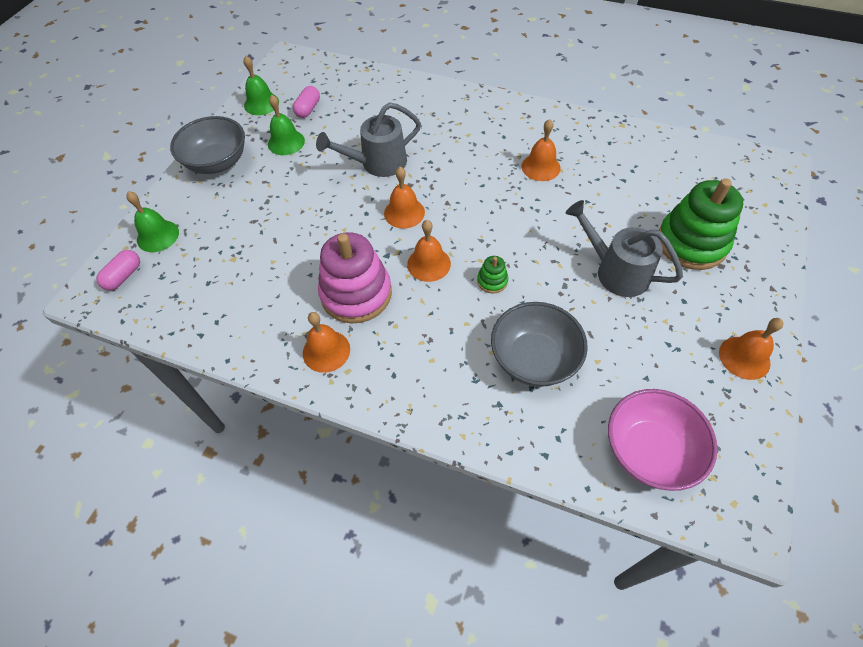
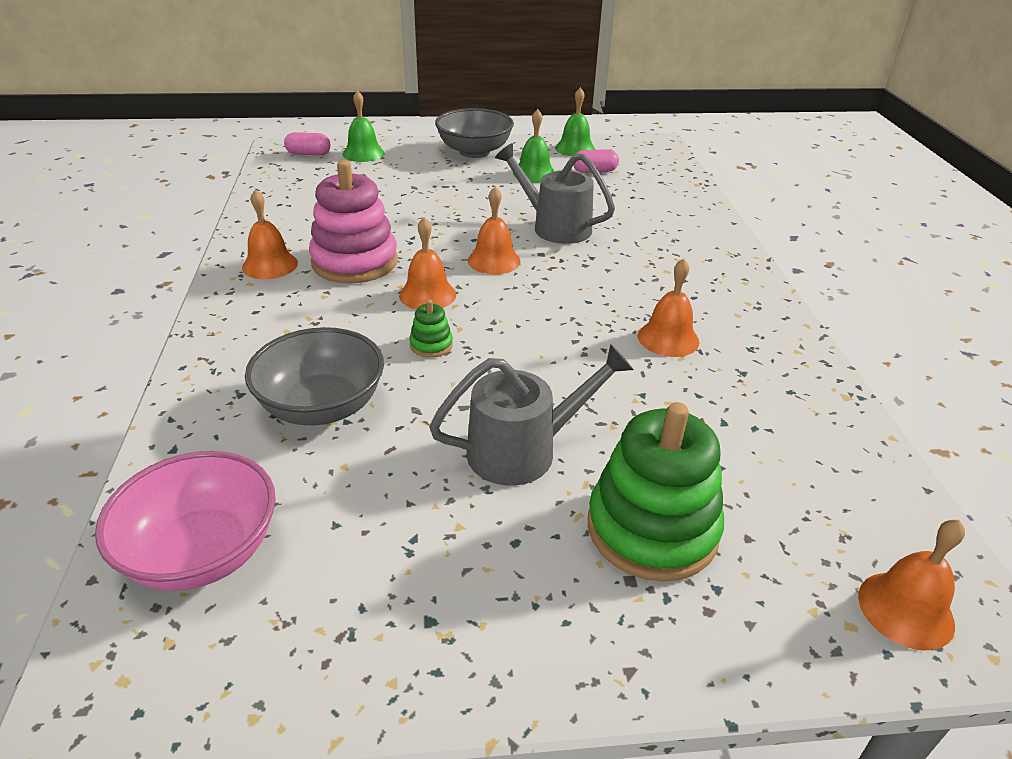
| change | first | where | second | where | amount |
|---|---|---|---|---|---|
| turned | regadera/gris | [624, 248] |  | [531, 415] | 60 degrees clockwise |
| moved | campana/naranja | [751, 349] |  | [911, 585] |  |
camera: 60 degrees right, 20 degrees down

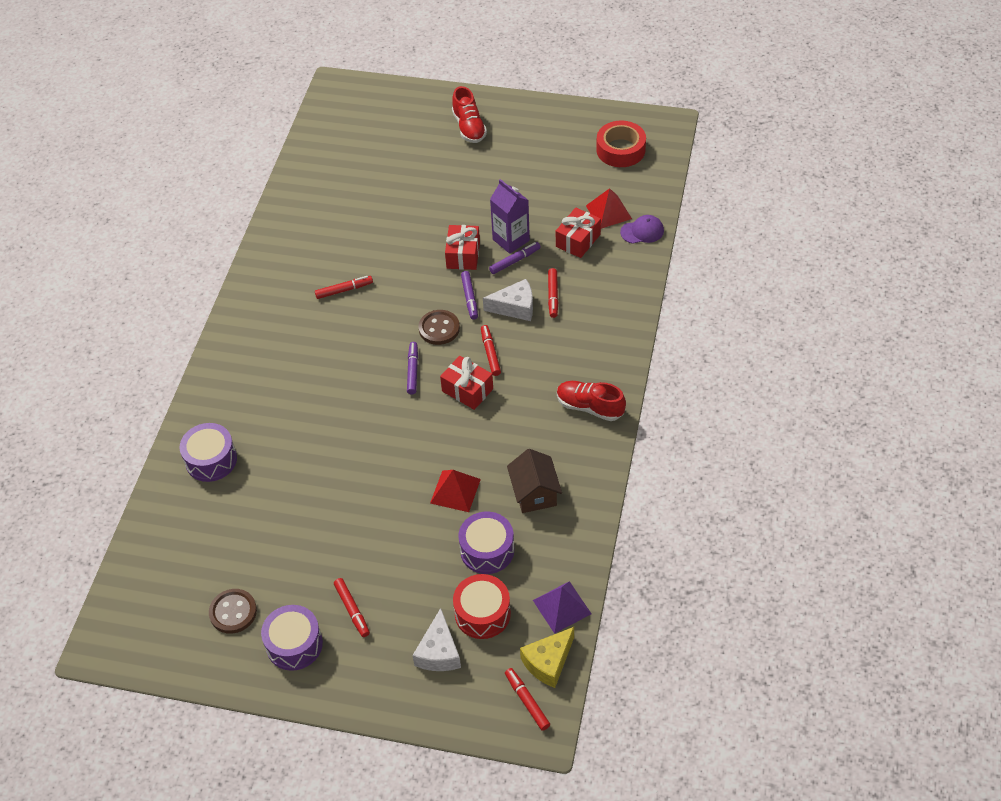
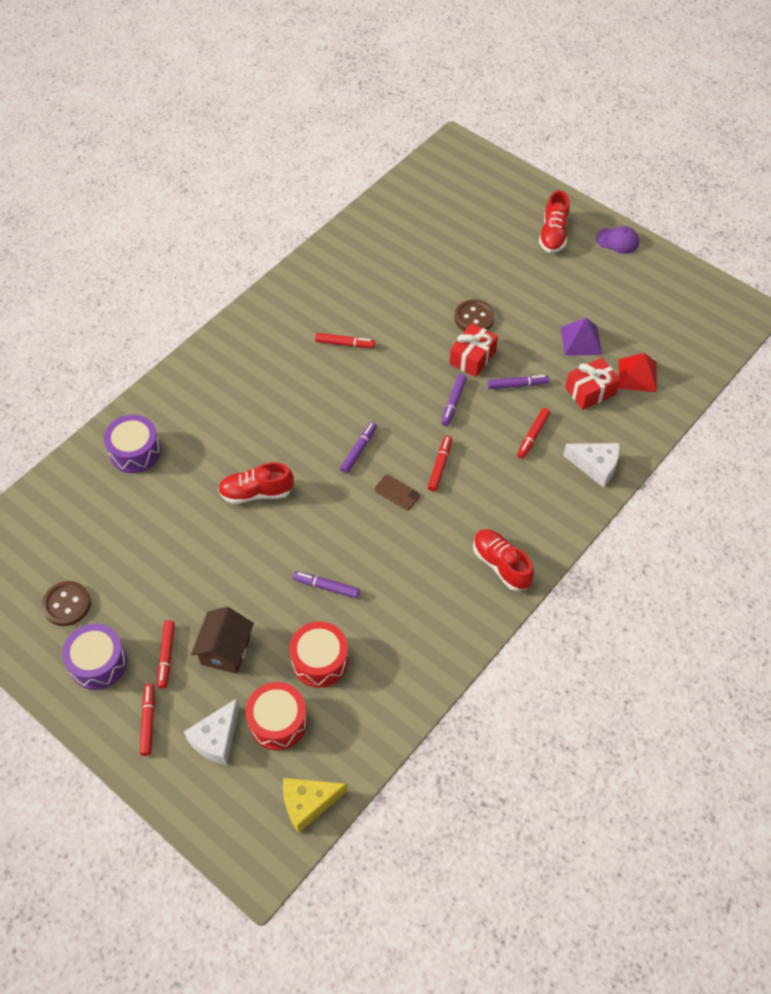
| change | first | where | second | where | amount |
|---|---|---|---|---|---|
| moved | botón/marrón | [439, 327] |  | [474, 315] |  |
| replaced | pirámide/rojo | [455, 491] | rotulador/morado | [326, 584] |  |
| replaced | regalo/rojo | [466, 383] | móvil/marrón | [397, 492] |  |
| recoloured | tambor/morado | [486, 543] | tambor/rojo | [319, 654] |  |
| moved | queso/blanco | [508, 300] |  | [591, 465] |  |
| removed | cartón de leche/morado | [510, 216] |  |  |  |
| moved | rotulador/rojo | [527, 699] |  | [147, 720] |  |
| moved | casa/marrón | [534, 481] |  | [222, 640] |  |
| moved | pirámide/morado | [562, 607] |  | [581, 337] |  |
| removed | cinta adhesiva/rojo | [621, 144] |  |  |  |
| moved | gorra/morado | [642, 229] |  | [617, 240] |  |
| added |  |  | zapato/rojo | [256, 483] |  |
camera: 25 degrees right, 5 degrees up

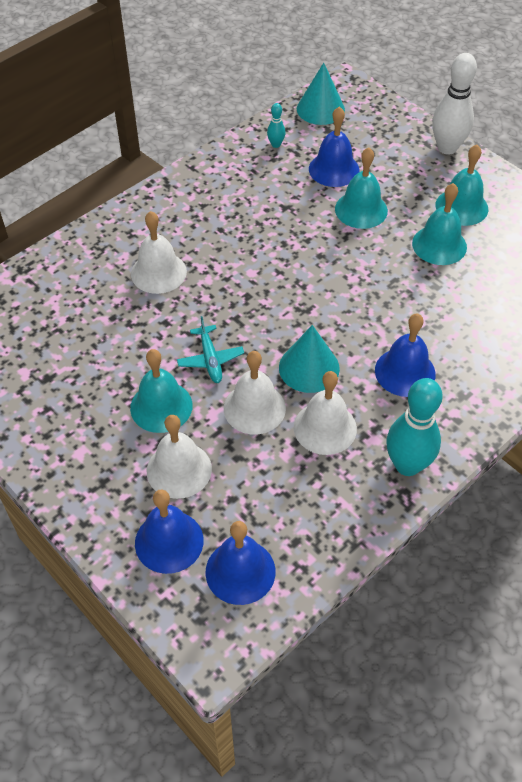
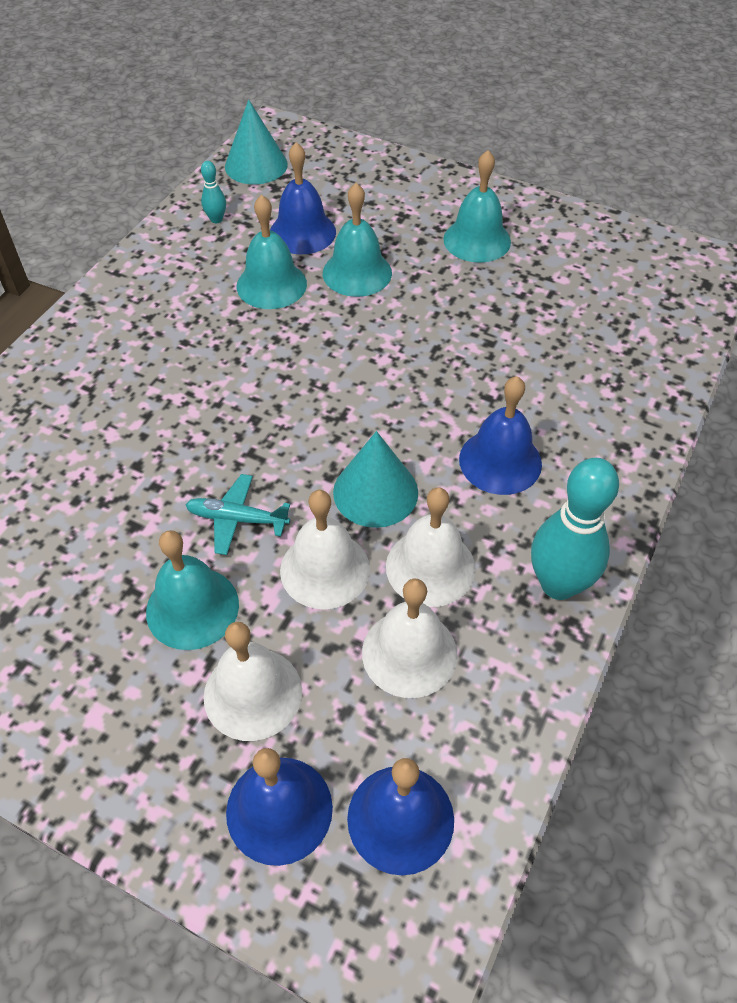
| change | first | where | second | where | amount |
|---|---|---|---|---|---|
| moved | campana/blanco | [159, 252] |  | [410, 638] |  |
| turned | avión/turquesa | [210, 349] |  | [237, 514] | 135 degrees clockwise |
| moved | campana/turquesa | [439, 224] |  | [272, 252] |  |
| removed | bolo/blanco | [454, 104] |  |  |  |
camera: 20 degrees left, 0 degrees up

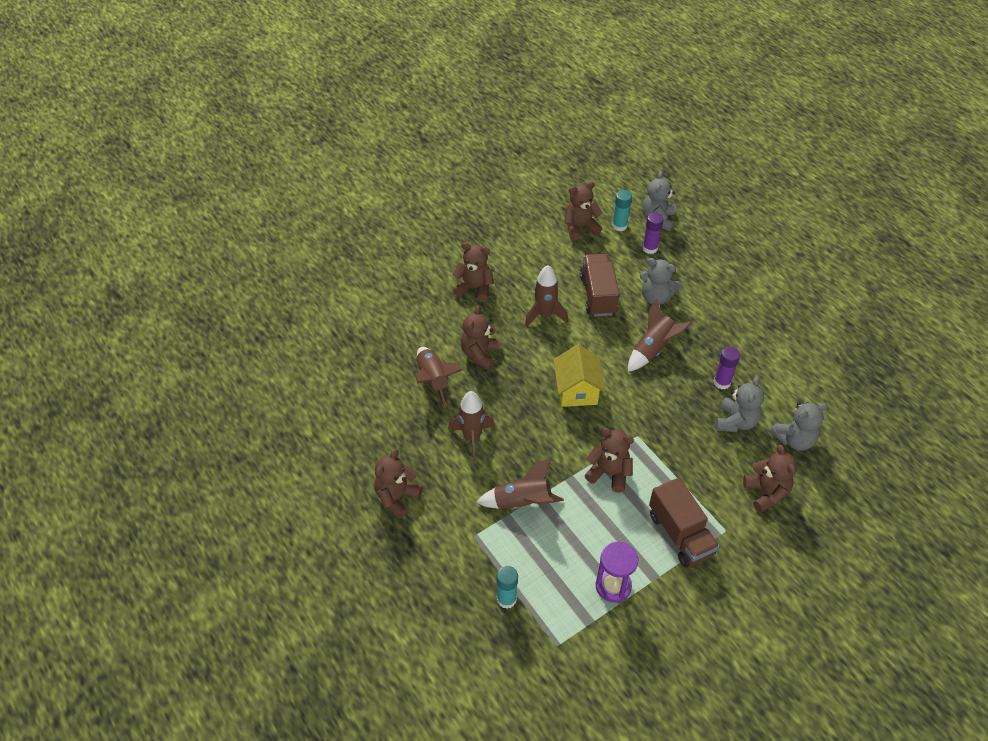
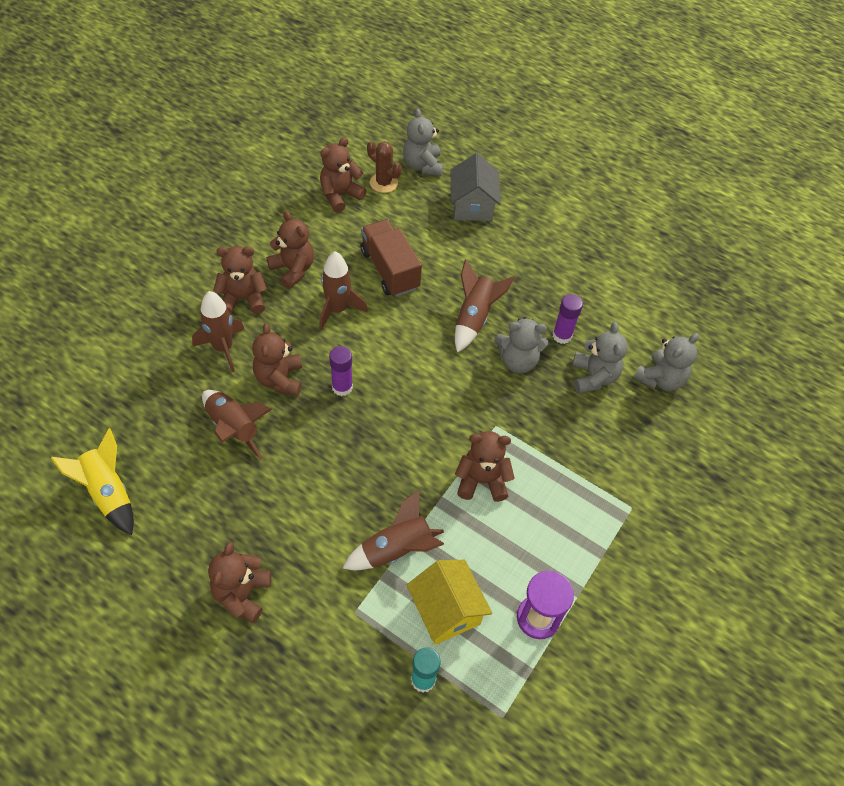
| change | first | where | second | where | amount |
|---|---|---|---|---|---|
| moved | cohete/marrón | [471, 426] |  | [218, 331] |  |
| moved | casa/amarillo | [579, 375] |  | [449, 602] |  |
| replaced | barra de pegamento/turquesa | [622, 210] | cactus/marrón | [384, 167] |  |
| moved | osito/gris | [660, 281] |  | [521, 345] |  |
| moved | barra de pegamento/morado | [653, 233] |  | [341, 371] |  |
| removed | camión/marrón | [684, 522] |  |  |  |
| moved | osito/marrón | [770, 478] |  | [290, 250] |  |
| added |  |  | cohete/amarillo | [92, 481] |  |
| added |  |  | casa/gris | [476, 187] |  |
camera: 25 degrees left, 5 degrees up

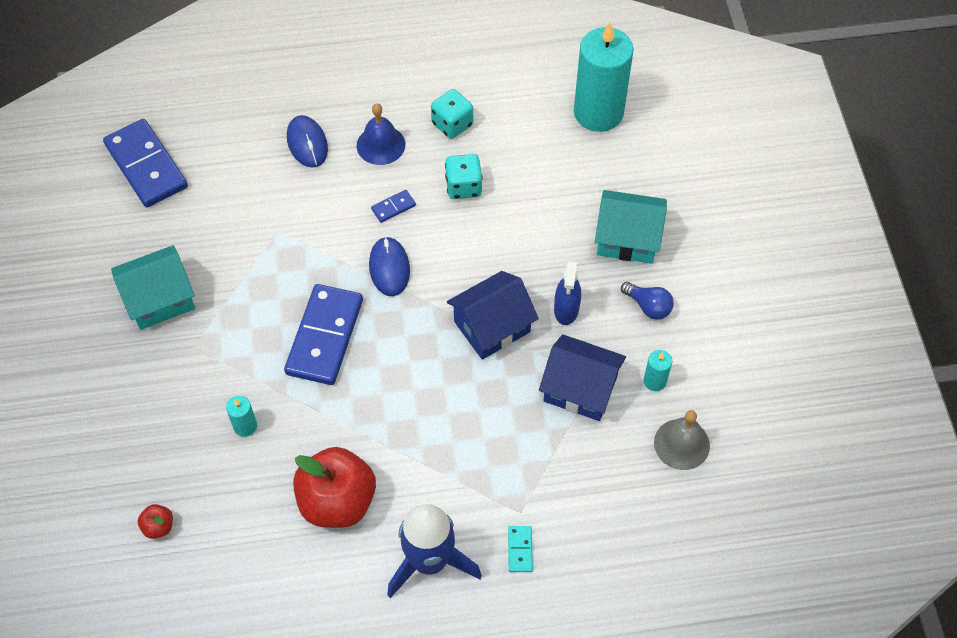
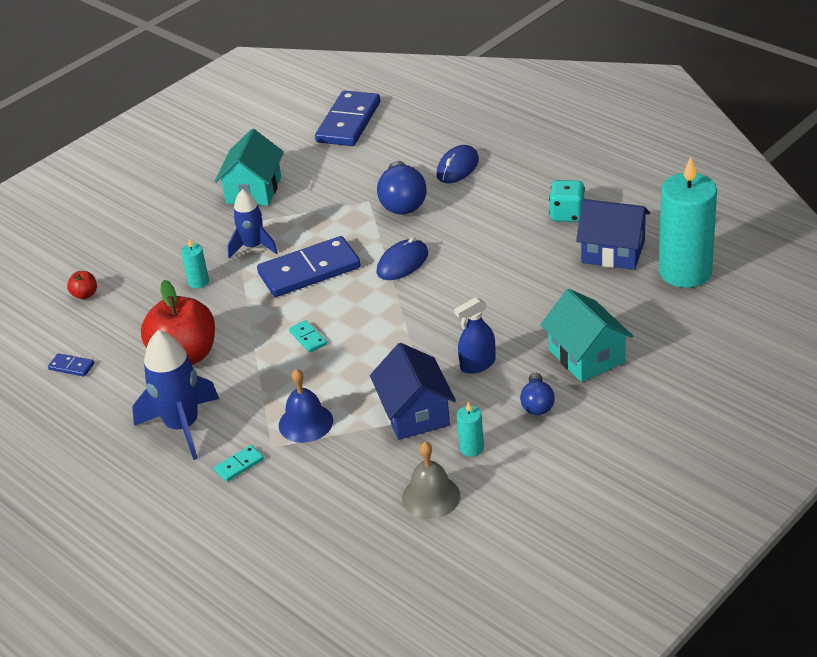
| change | first | where | second | where | amount |
|---|---|---|---|---|---|
| turned | casa/turquesa | [153, 287] |  | [249, 167] | 75 degrees clockwise |
| moved | campana/azul | [381, 134] |  | [306, 406] |  |
| moved | ficha de dominó/azul | [393, 206] |  | [71, 364] |  |
| removed | dado/turquesa | [464, 176] |  |  |  |
| moved | casa/azul | [493, 315] |  | [613, 234] |  |
| added |  |  | cohete/azul | [253, 223] |  |
| added |  |  | ficha de dominó/turquesa | [308, 336] |  |
| added |  |  | bombilla/azul | [401, 188] |  |
camera: 55 degrees right, 20 degrees down

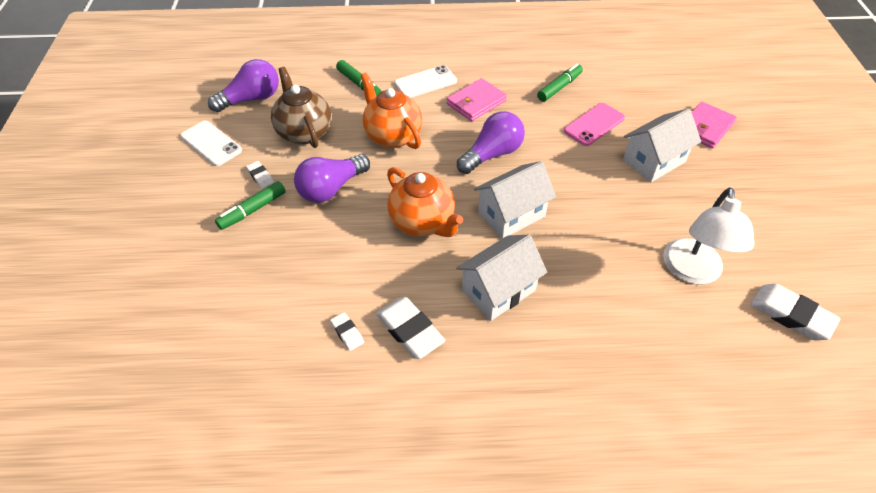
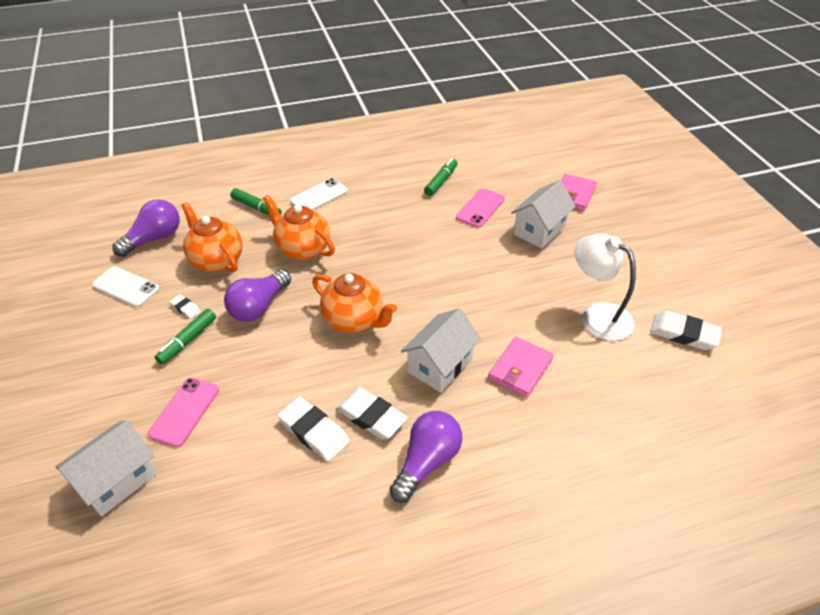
| change | first | where | second | where | amount |
|---|---|---|---|---|---|
| recoloured | tetera/marrón | [301, 107] | tetera/naranja | [212, 237] |  |
| resized | goma de borrar/blanco | [347, 331] |  | [314, 429] | x1.93 |
| moved | cartera/rosa | [477, 99] |  | [520, 367] |  |
| moved | bombilla/morado | [491, 142] |  | [425, 457] |  |
| moved | casa/blanco | [515, 200] |  | [106, 468] |  |
| turned | lámpara/blanco | [709, 236] |  | [605, 287] | 135 degrees clockwise |
| added |  |  | móvil/rosa | [183, 412] |  |
camera: 15 degrees left, 5 degrees down

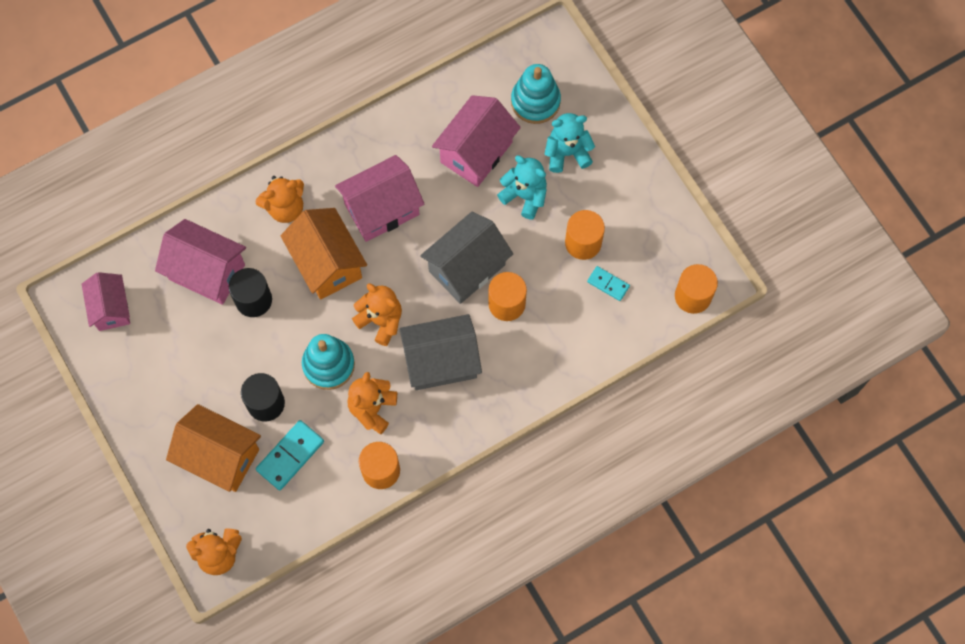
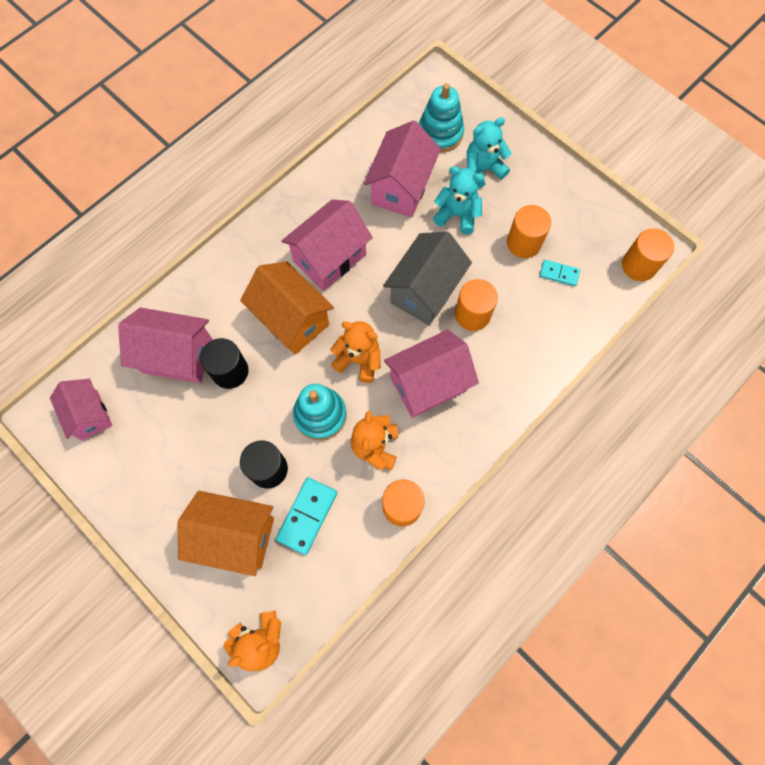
| change | first | where | second | where | amount |
|---|---|---|---|---|---|
| removed | osito/naranja | [279, 199] |  |  |  |
| recoloured | casa/gris | [440, 352] | casa/rosa | [431, 374] |  |
camera: 15 degrees left, 0 degrees up

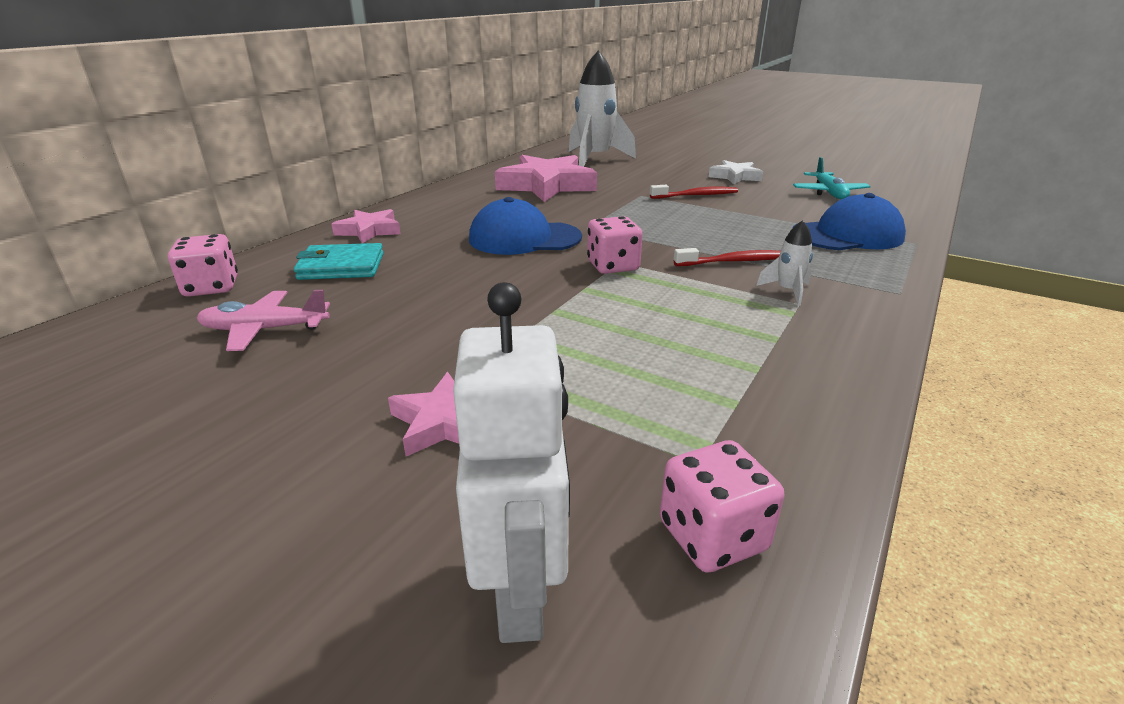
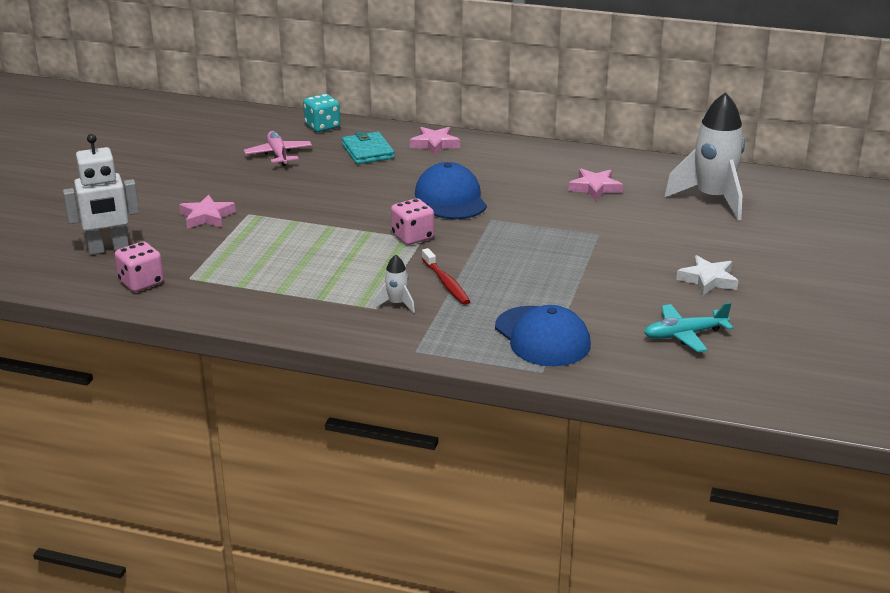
| change | first | where | second | where | amount |
|---|---|---|---|---|---|
| recoloured | dado/rosa | [203, 265] | dado/turquesa | [321, 113] |  |
| resized | estrella/rosa | [546, 178] |  | [596, 184] | x0.54 |
| removed | cepillo de dientes/rojo | [694, 192] |  |  |  |
camera: 75 degrees right, 0 degrees up

